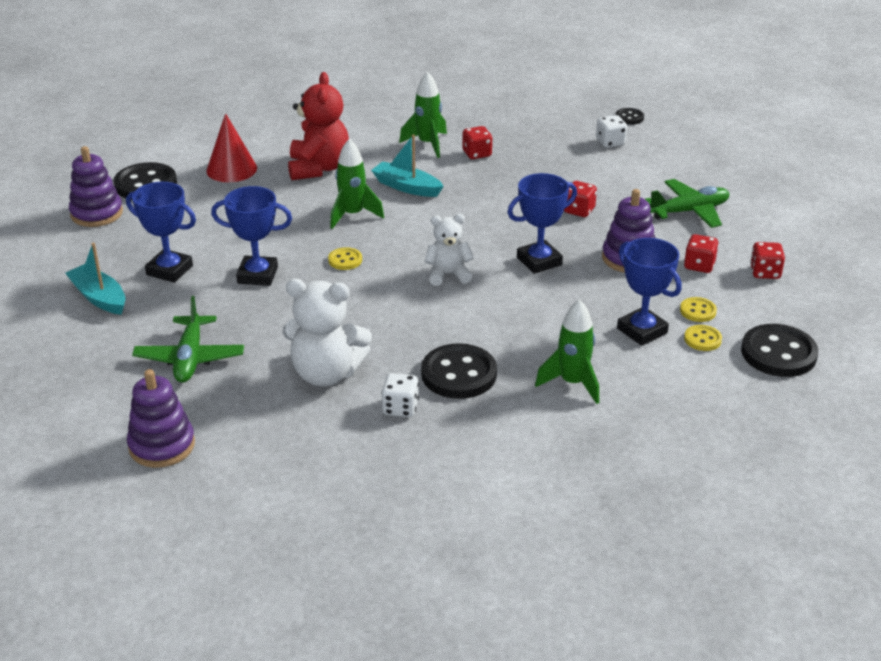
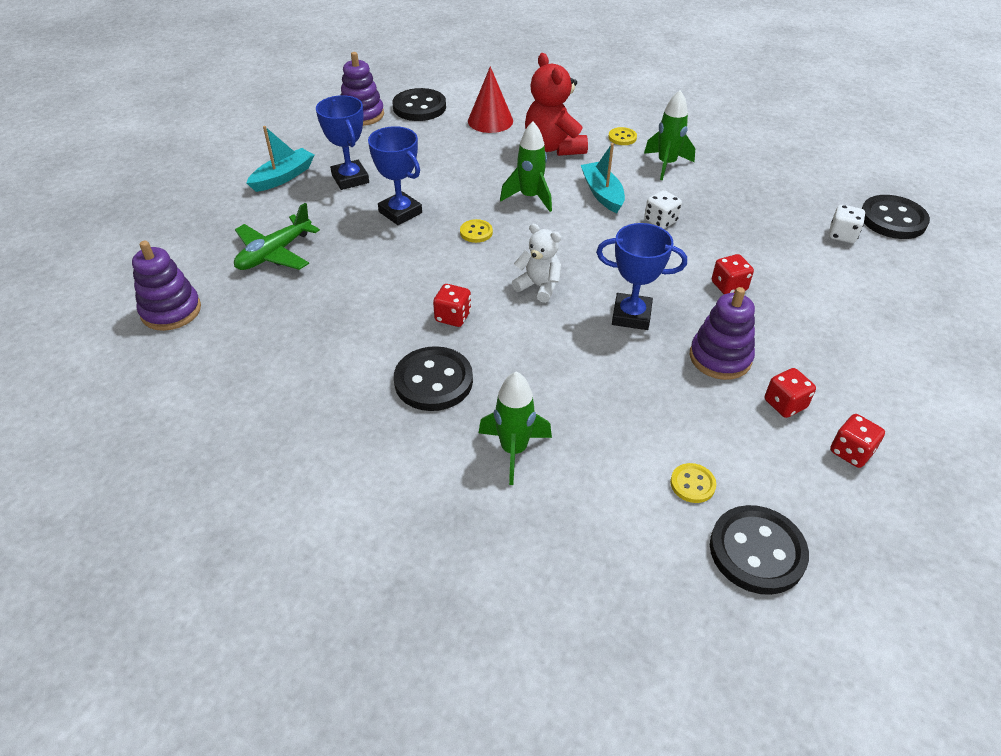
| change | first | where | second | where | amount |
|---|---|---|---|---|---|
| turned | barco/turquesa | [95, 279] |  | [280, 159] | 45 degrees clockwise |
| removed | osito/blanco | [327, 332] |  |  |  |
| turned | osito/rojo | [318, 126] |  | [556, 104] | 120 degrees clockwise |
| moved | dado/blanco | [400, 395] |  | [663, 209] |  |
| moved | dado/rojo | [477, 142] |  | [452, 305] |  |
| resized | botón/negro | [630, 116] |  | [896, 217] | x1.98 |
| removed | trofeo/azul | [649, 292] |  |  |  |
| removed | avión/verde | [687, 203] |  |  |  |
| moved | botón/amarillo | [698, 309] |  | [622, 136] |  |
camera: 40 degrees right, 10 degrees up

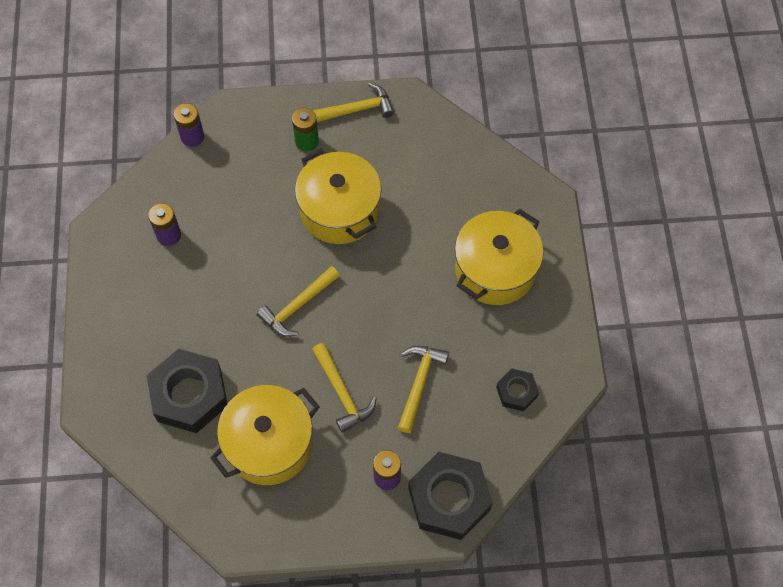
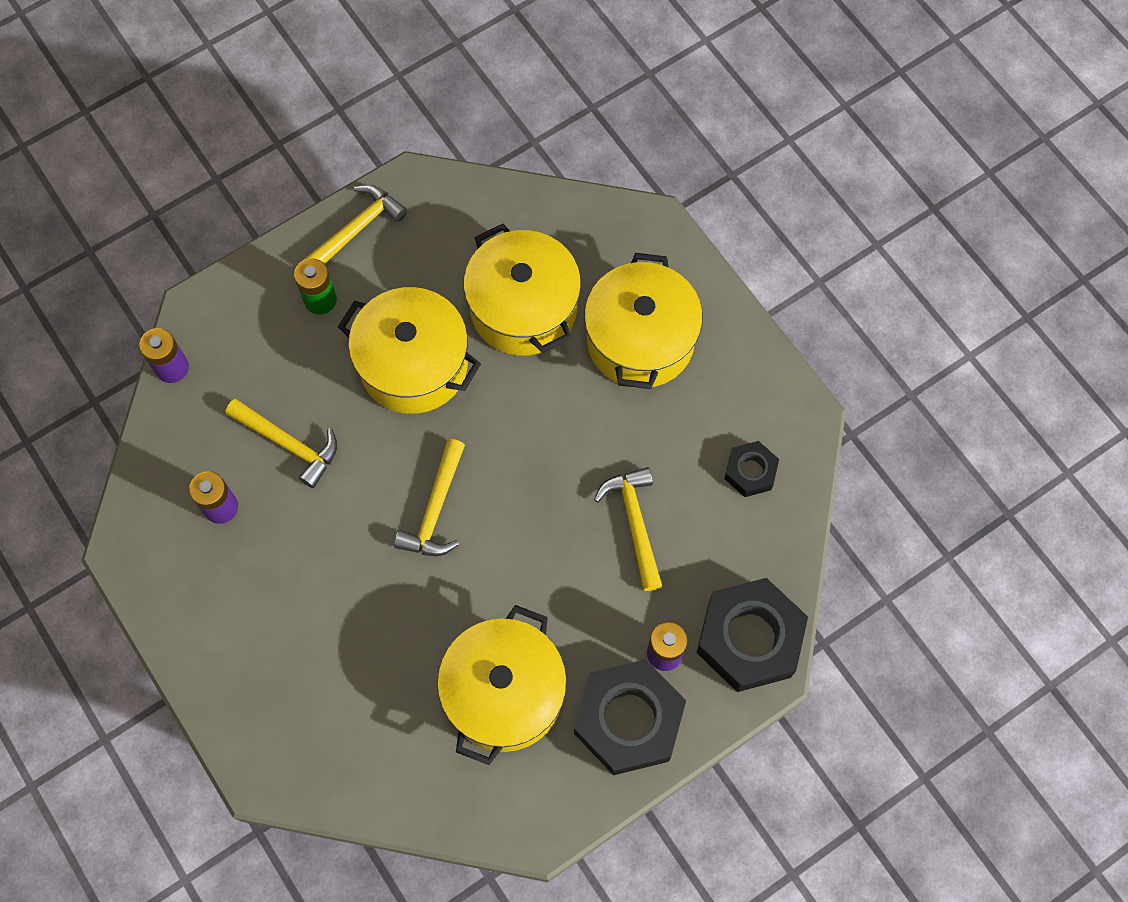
| change | first | where | second | where | amount |
|---|---|---|---|---|---|
| moved | tuerca/negro | [187, 391] |  | [630, 717] |  |
| moved | martillo/amarillo | [344, 388] |  | [281, 443] |  |
| added |  |  | olla/amarillo | [522, 290] |  |
camera: 30 degrees left, 5 degrees up

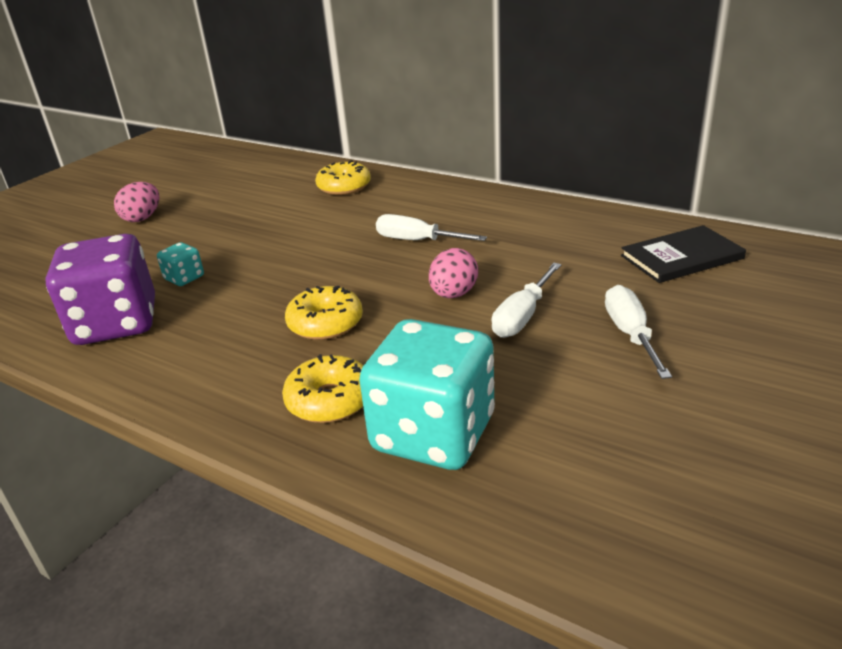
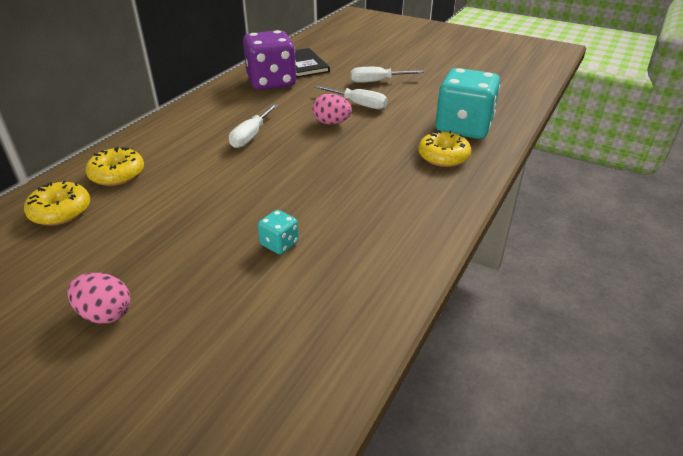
| change | first | where | second | where | amount |
|---|---|---|---|---|---|
| moved | dado/morado | [100, 289] |  | [270, 60] |  |
| moved | rosquilla/amarillo | [324, 313] |  | [57, 203] |  |
camera: 95 degrees left, 5 degrees up

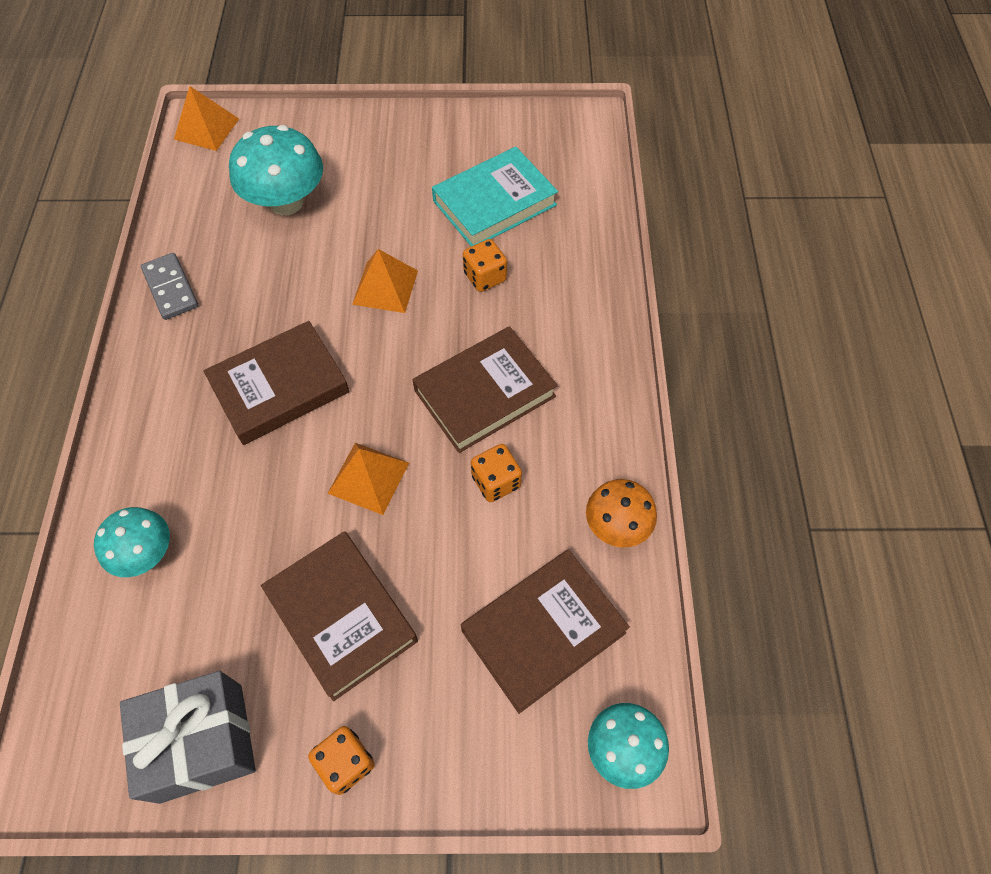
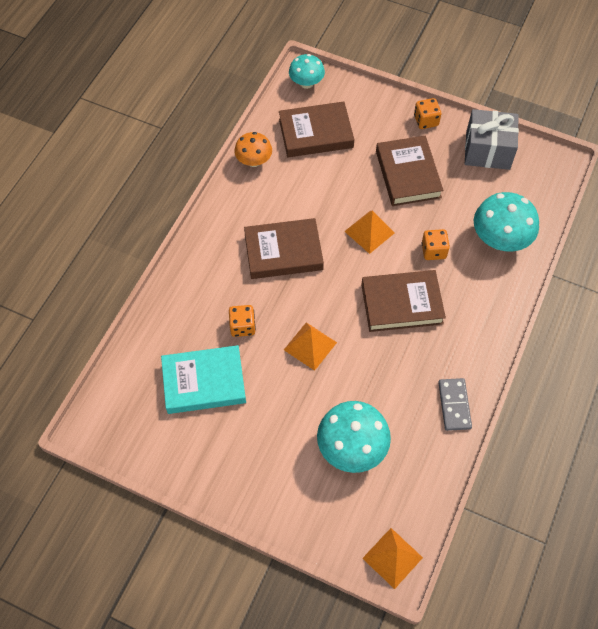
| change | first | where | second | where | amount |
|---|---|---|---|---|---|
| resized | seta/turquesa | [132, 542] |  | [506, 222] | x1.62 |
| moved | dado/naranja | [496, 473] |  | [435, 244] |  |
camera: 155 degrees left, 0 degrees up

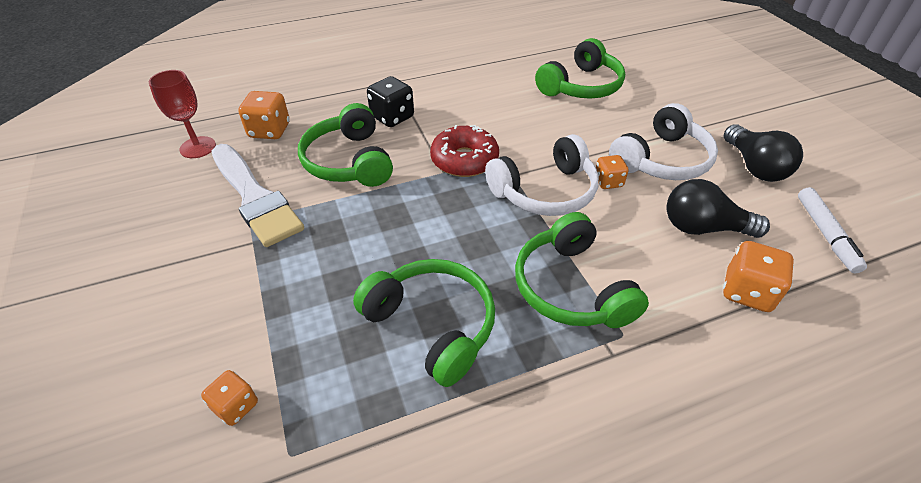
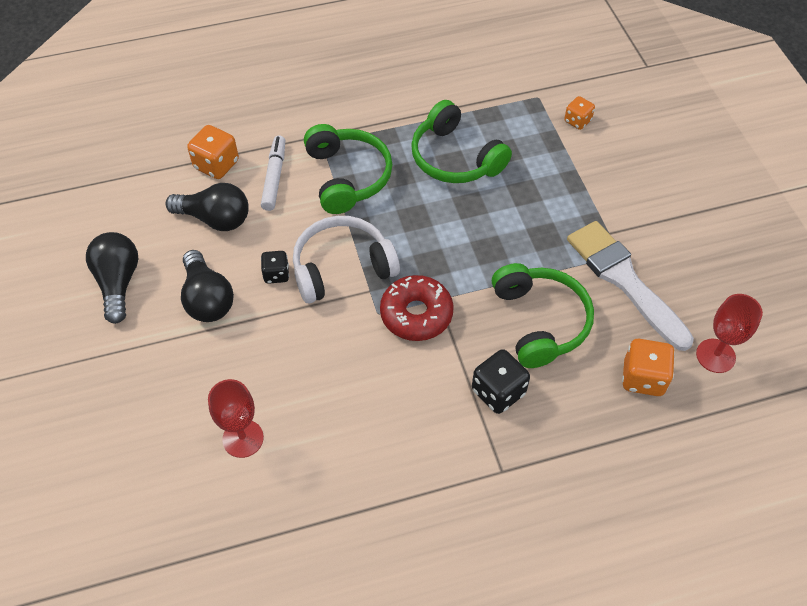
| change | first | where | second | where | amount |
|---|---|---|---|---|---|
| replaced | auriculares/verde | [580, 68] | copa/rojo | [236, 418] |  |
| recoloured | dado/naranja | [612, 172] | dado/negro | [275, 267] |  |
| replaced | auriculares/blanco | [663, 141] | bombilla/negro | [207, 286] |  |
| moved | rotulador/blanco | [832, 230] |  | [273, 173] |  |
camera: 175 degrees left, 10 degrees up

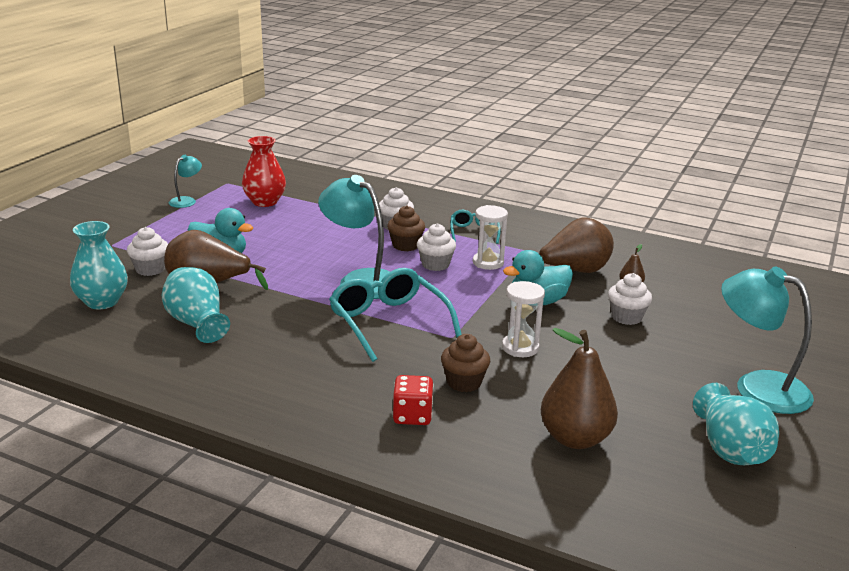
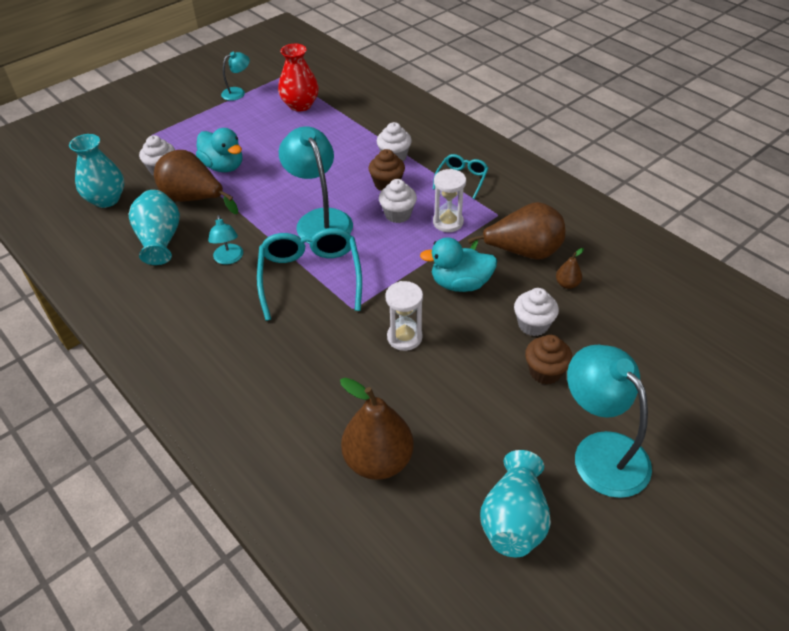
| change | first | where | second | where | amount |
|---|---|---|---|---|---|
| removed | dado/rojo | [413, 400] |  |  |  |
| moved | magdalena/marrón | [465, 363] |  | [549, 360] |  |
| added |  |  | lámpara/turquesa | [225, 240] |  |
camera: 25 degrees right, 20 degrees up

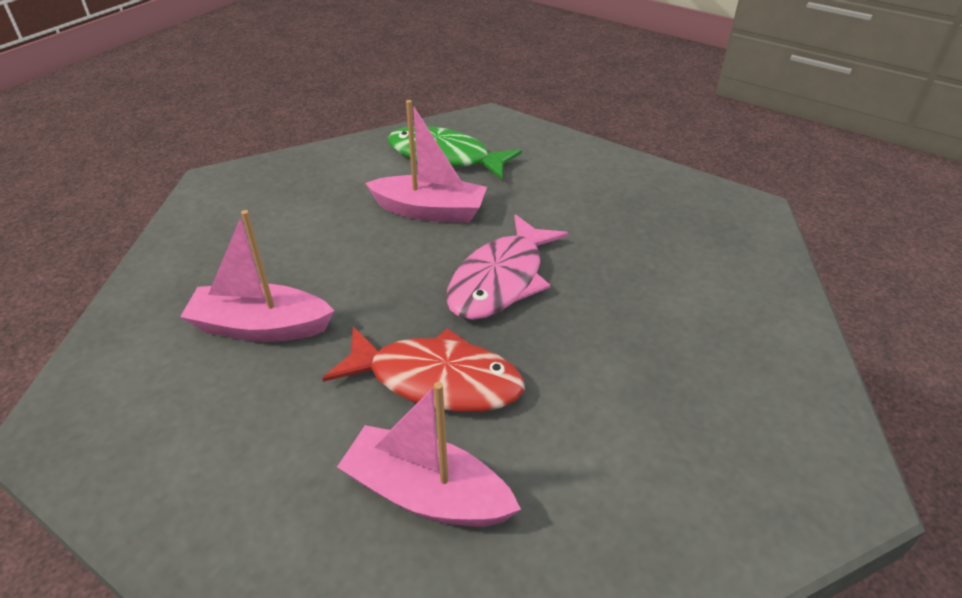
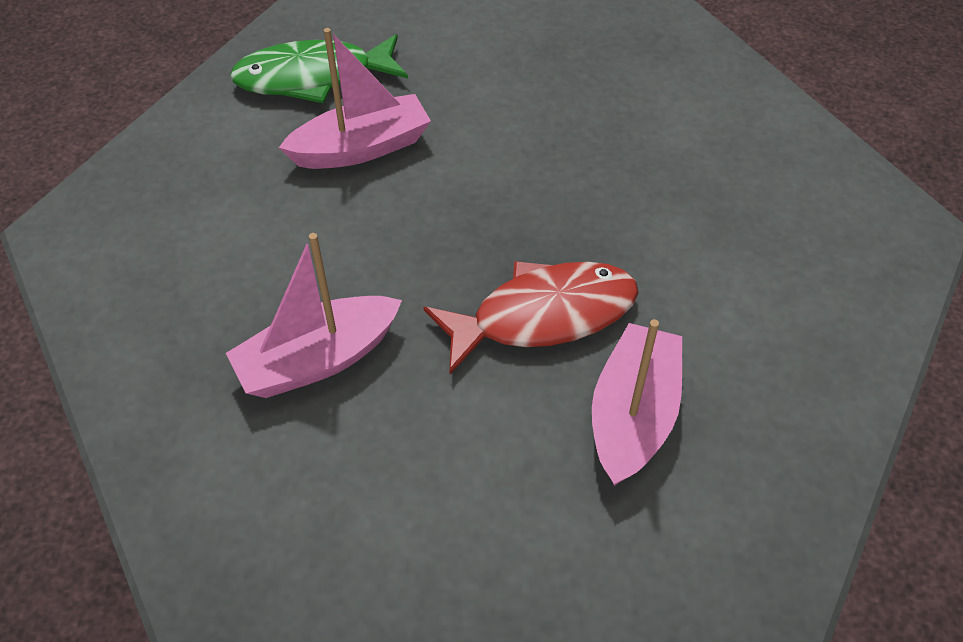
| change | first | where | second | where | amount |
|---|---|---|---|---|---|
| turned | barco/rosa | [429, 454] |  | [637, 402] | 120 degrees clockwise |
| removed | pez/rosa | [507, 267] |  |  |  |
camera: 35 degrees left, 10 degrees up

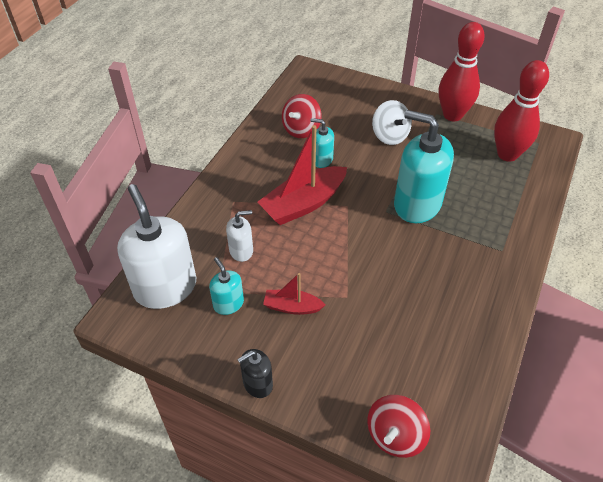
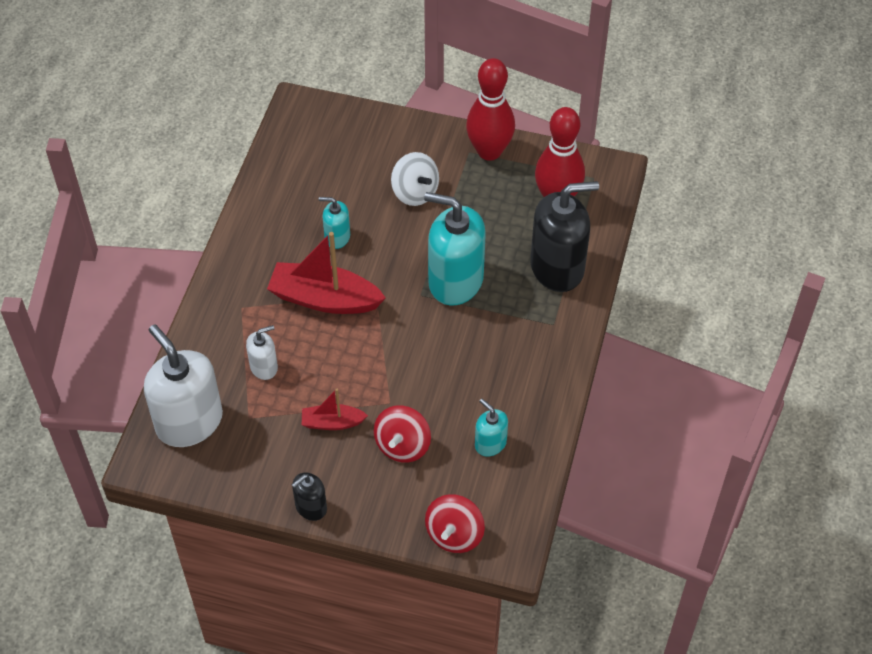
| change | first | where | second | where | amount |
|---|---|---|---|---|---|
| moved | dispensador de jabón/turquesa | [226, 286] |  | [491, 428] |  |
| turned | barco/rojo | [302, 175] |  | [326, 273] | 60 degrees clockwise |
| moved | peonza/rojo | [302, 116] |  | [402, 434] |  |
| added |  |  | dispensador de jabón/negro | [565, 236] |  |
camera: 10 degrees left, 5 degrees up

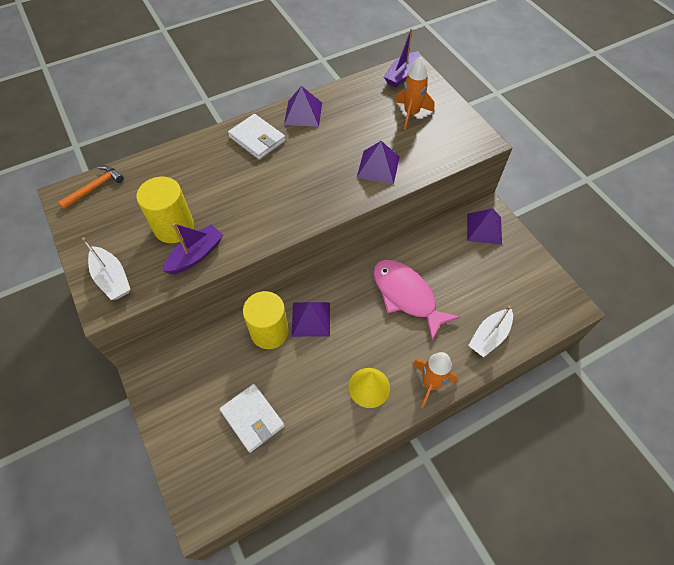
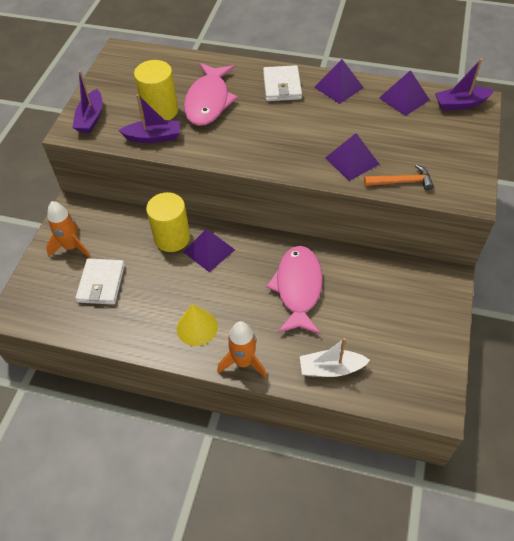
| change | first | where | second | where | amount |
|---|---|---|---|---|---|
| moved | martillo/naranja | [91, 187] |  | [399, 177] |  |
| recoloured | barco/blanco | [106, 268] | barco/morado | [87, 102] |  |
| moved | cohete/naranja | [415, 93] |  | [68, 229] |  |
| moved | pirámide/morado | [484, 226] |  | [404, 93] |  |
| added |  |  | pez/rosa | [211, 94] |  |
camera: 45 degrees right, 5 degrees down

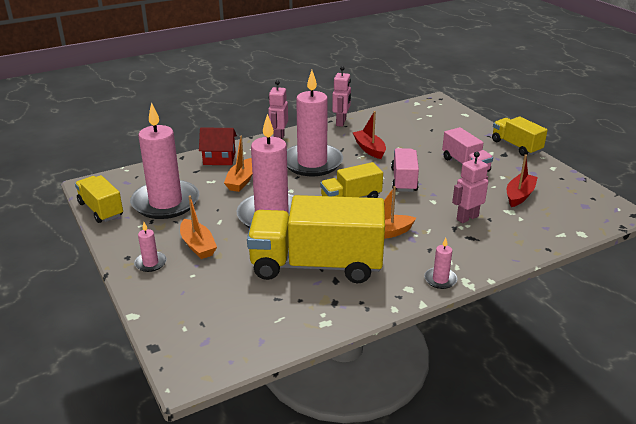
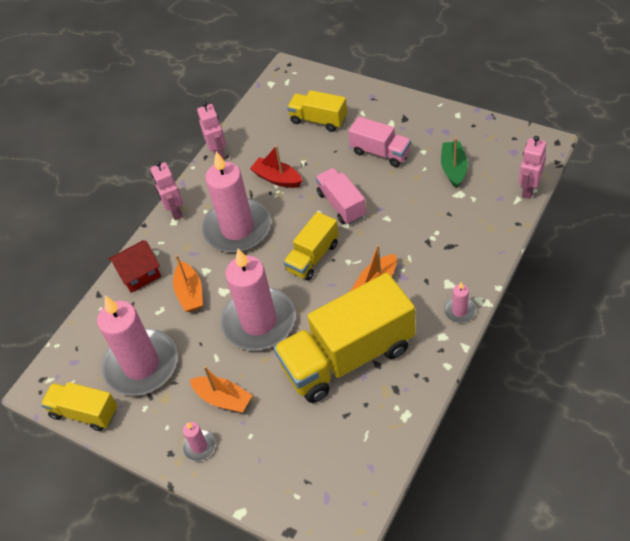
| change | first | where | second | where | amount |
|---|---|---|---|---|---|
| moved | robot/rosa | [470, 187] |  | [532, 167] |  |
| moved | camión/amarillo | [520, 136] |  | [317, 111] |  |
| recoloured | barco/rojo | [522, 181] | barco/verde | [454, 162] |  |
camera: 25 degrees left, 20 degrees up

